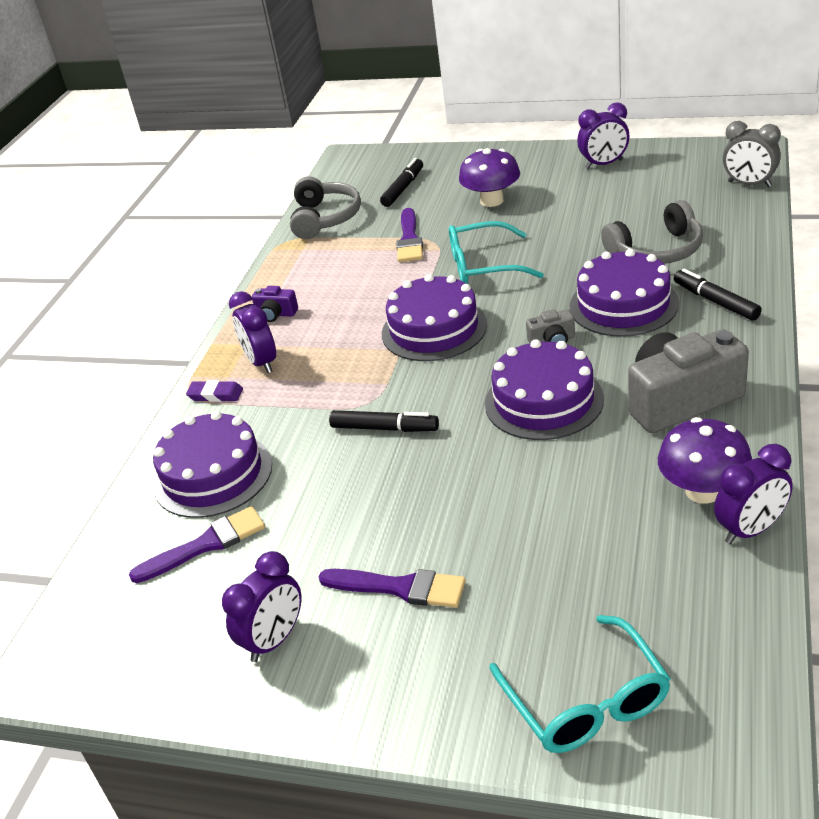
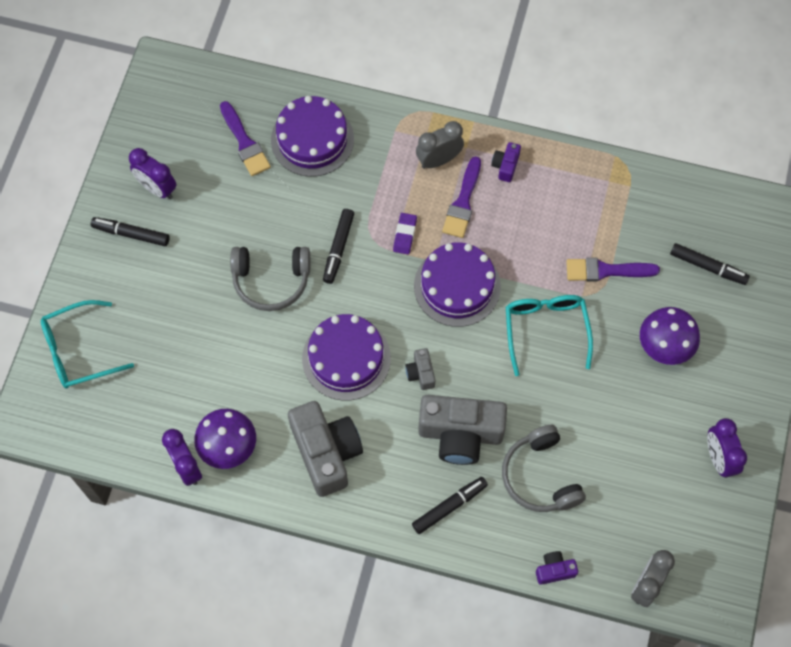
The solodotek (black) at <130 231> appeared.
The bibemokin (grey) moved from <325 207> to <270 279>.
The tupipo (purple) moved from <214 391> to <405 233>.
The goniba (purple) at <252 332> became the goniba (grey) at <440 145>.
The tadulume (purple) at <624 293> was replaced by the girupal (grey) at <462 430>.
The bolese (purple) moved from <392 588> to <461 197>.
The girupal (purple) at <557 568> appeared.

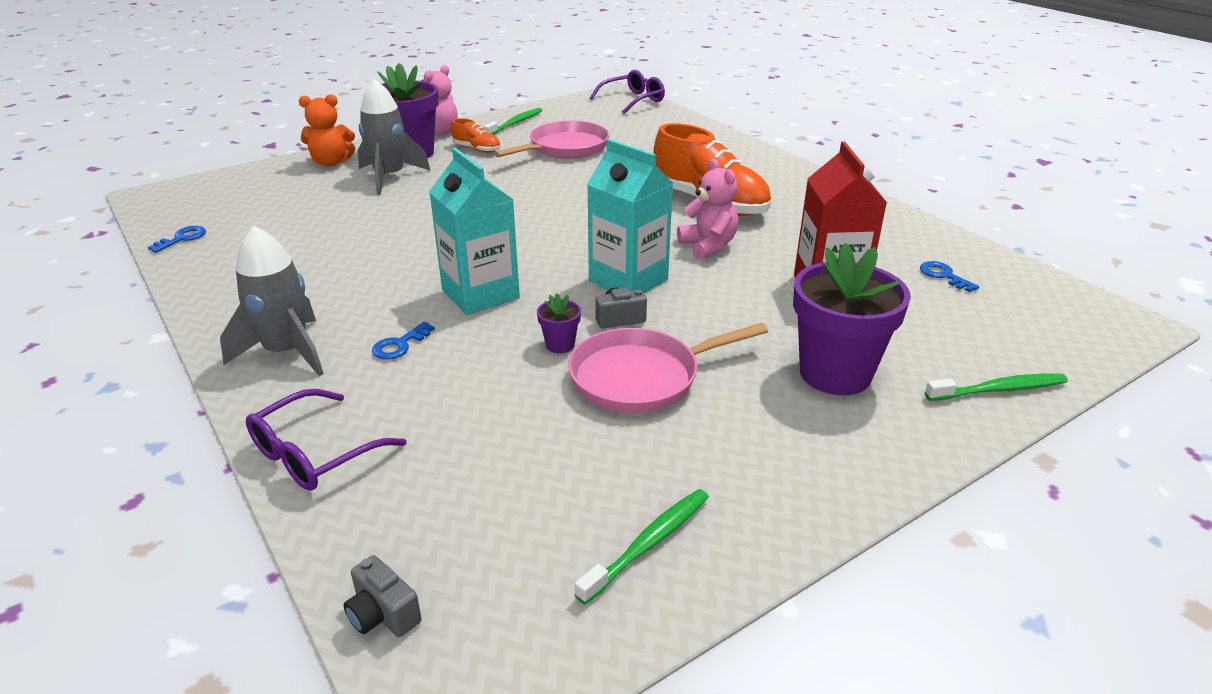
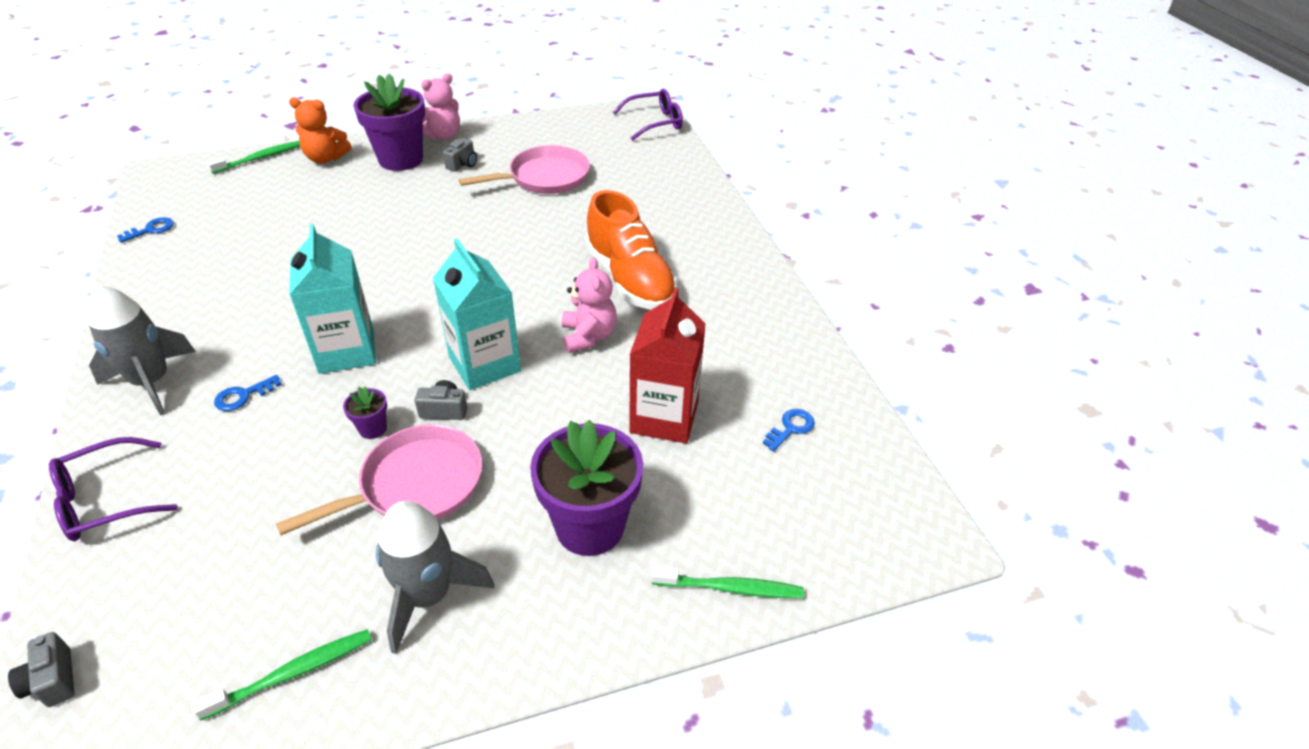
The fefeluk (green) moved from <513 121> to <253 157>.
The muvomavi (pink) at <668 368> turned 150 degrees clockwise.
The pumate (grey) moved from <394 137> to <435 577>.
The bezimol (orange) at <476 135> was replaced by the girupal (grey) at <460 155>.
The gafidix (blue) at <950 276> turned 60 degrees clockwise.

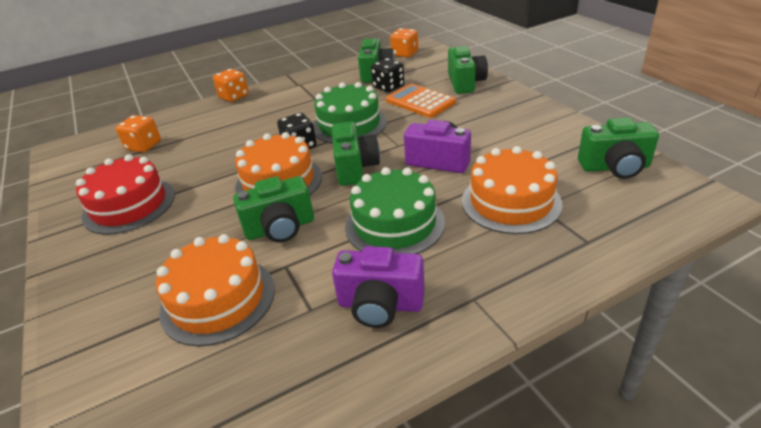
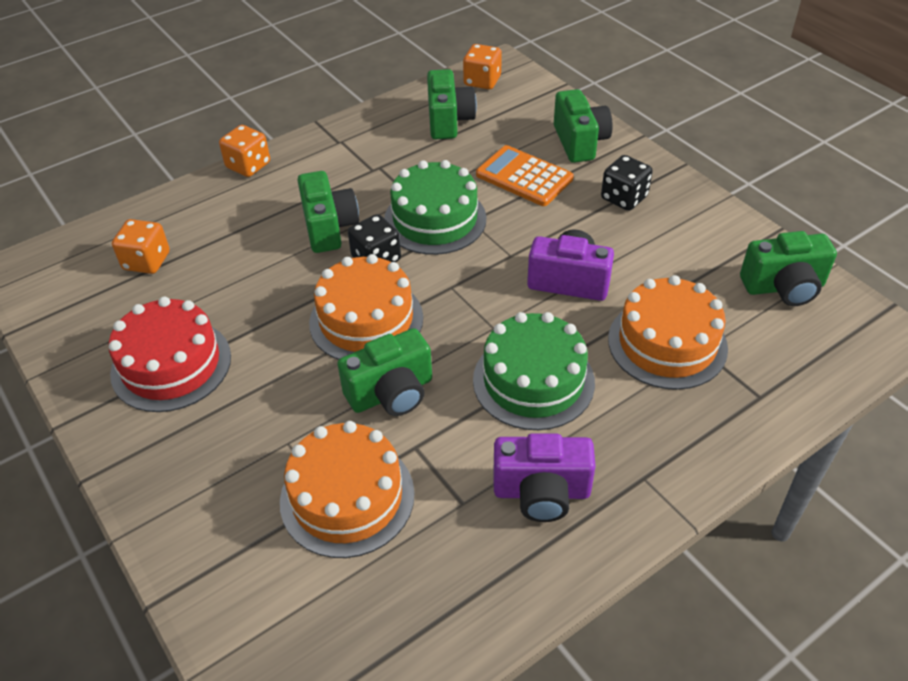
The girupal (green) moved from <356 154> to <328 212>.
The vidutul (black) moved from <387 75> to <627 183>.

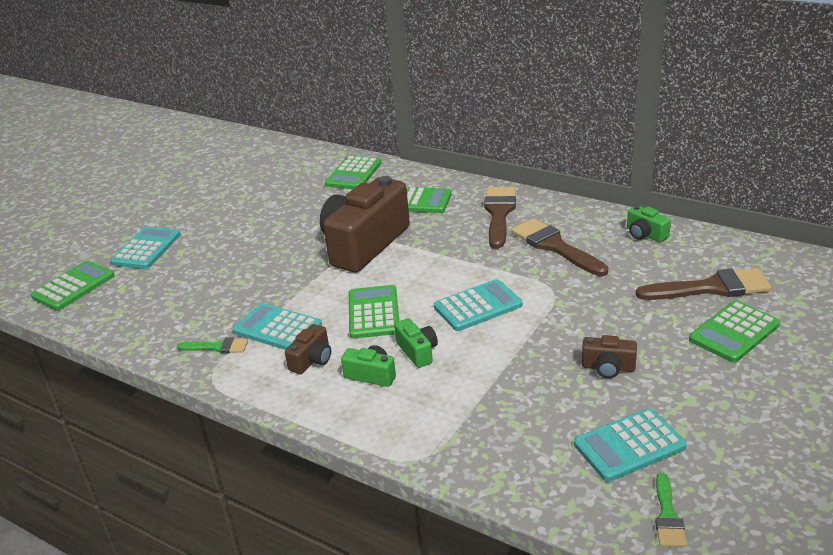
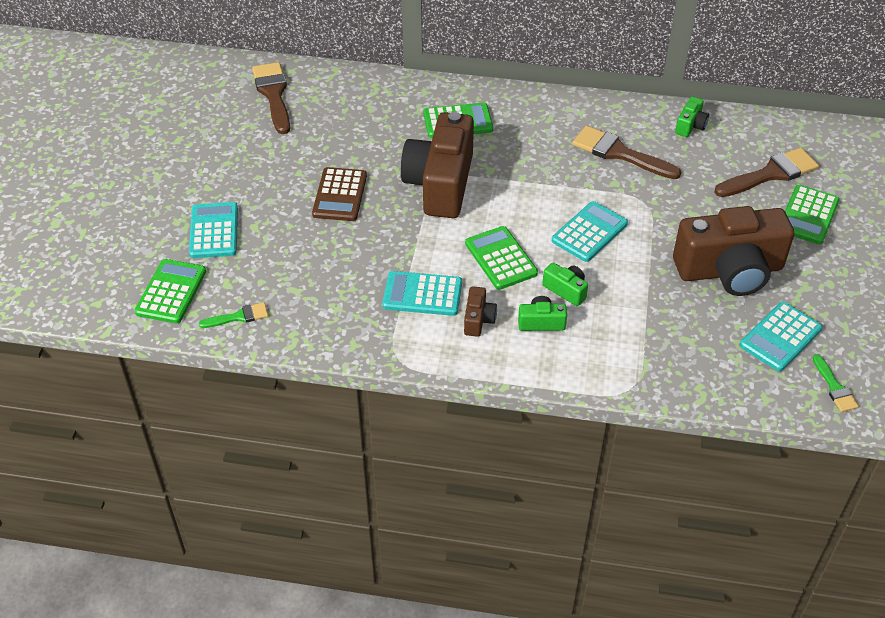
The bolese (green) moved from <212 345> to <233 315>.
The bolese (brown) moved from <500 217> to <271 98>.
The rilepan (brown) at <339 194> appeared.
The girupal (brown) at <609 356> changed to 2.40 times the size.
The girupal (green) at <649 224> turned 90 degrees counterclockwise.
The rilepan (green) at <353 172> disappeared.

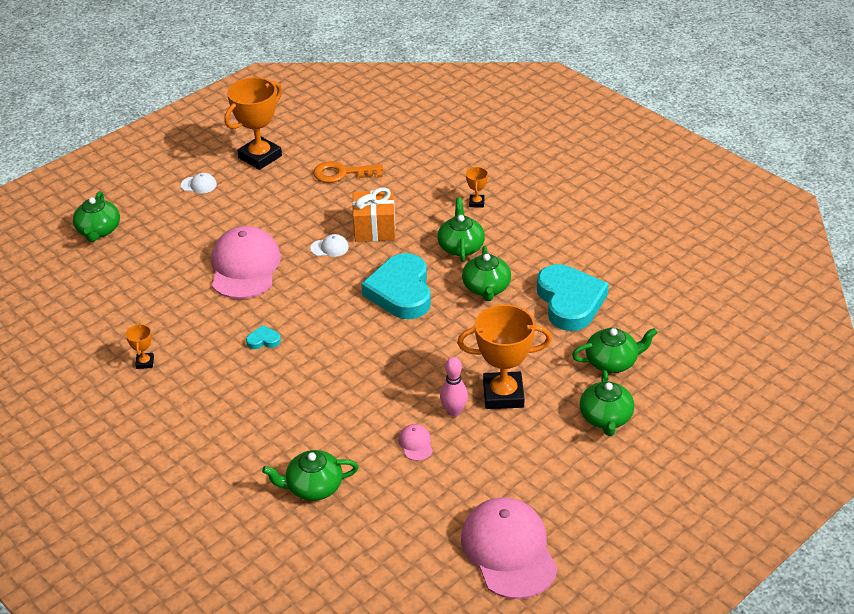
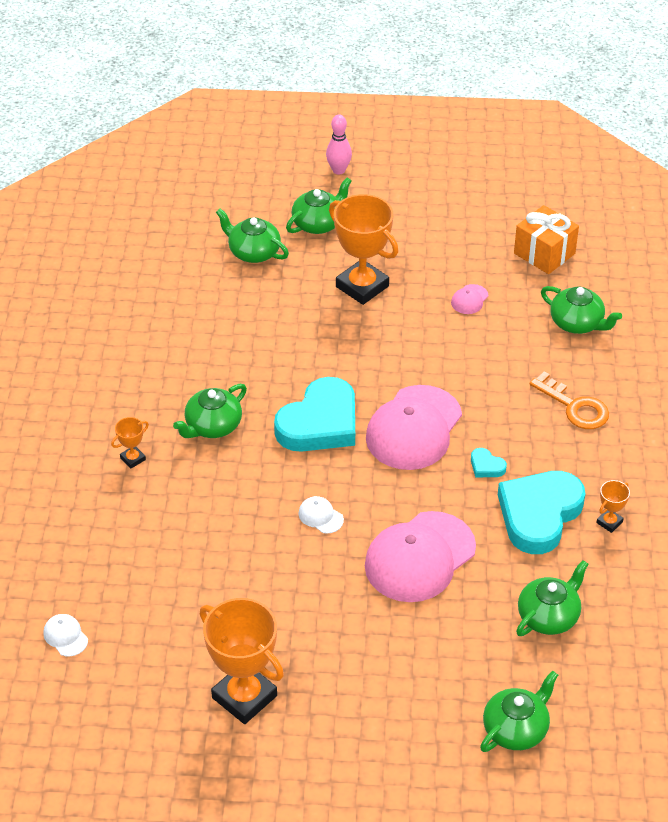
The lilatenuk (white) moved from <199 183> to <65 635>.
The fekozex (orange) at <253 123> turned 45 degrees clockwise.
The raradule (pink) moved from <454 387> to <339 144>.
The lilatenuk (pink) moved from <509 548> to <414 427>.
The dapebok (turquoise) moved from <573 297> to <542 512>.
The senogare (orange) moved from <373 214> to <546 239>.
The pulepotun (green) moved from <486 273> to <552 598>.
The gafidix (orange) moved from <348 172> to <569 400>.

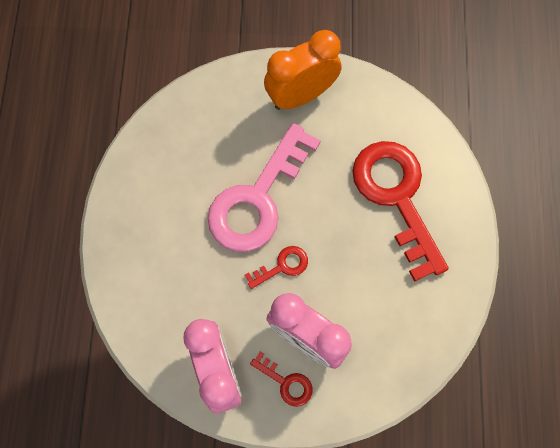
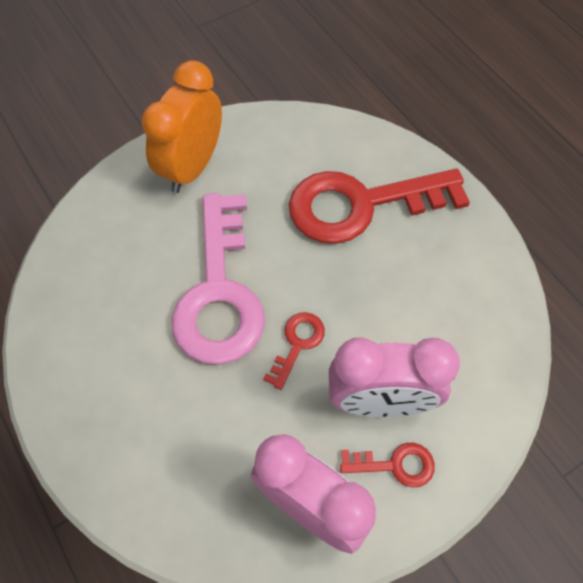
The gafidix (red) at <400 211> turned 45 degrees counterclockwise.

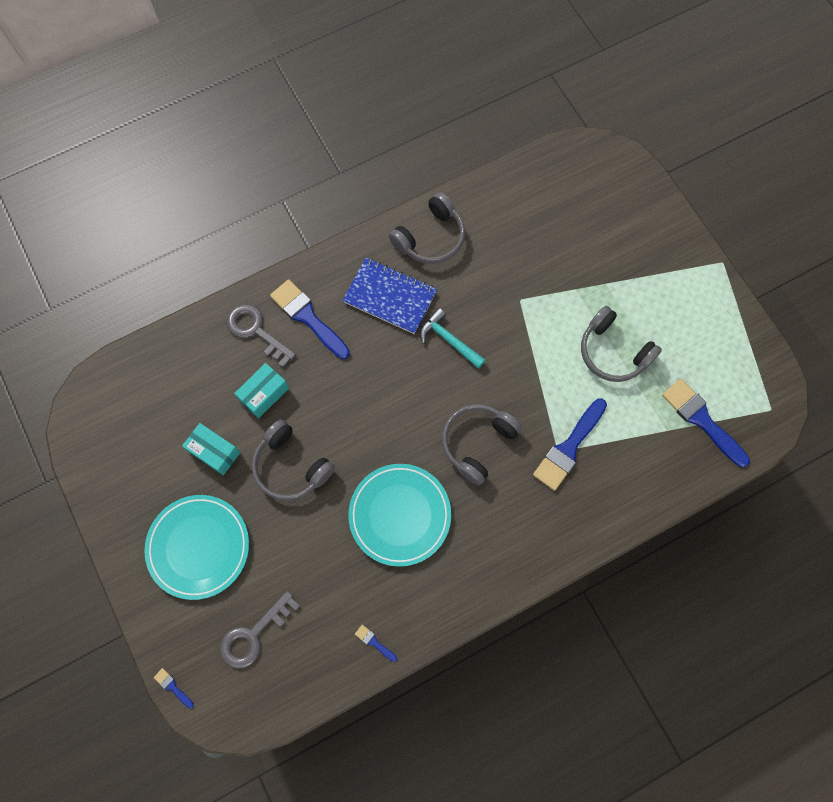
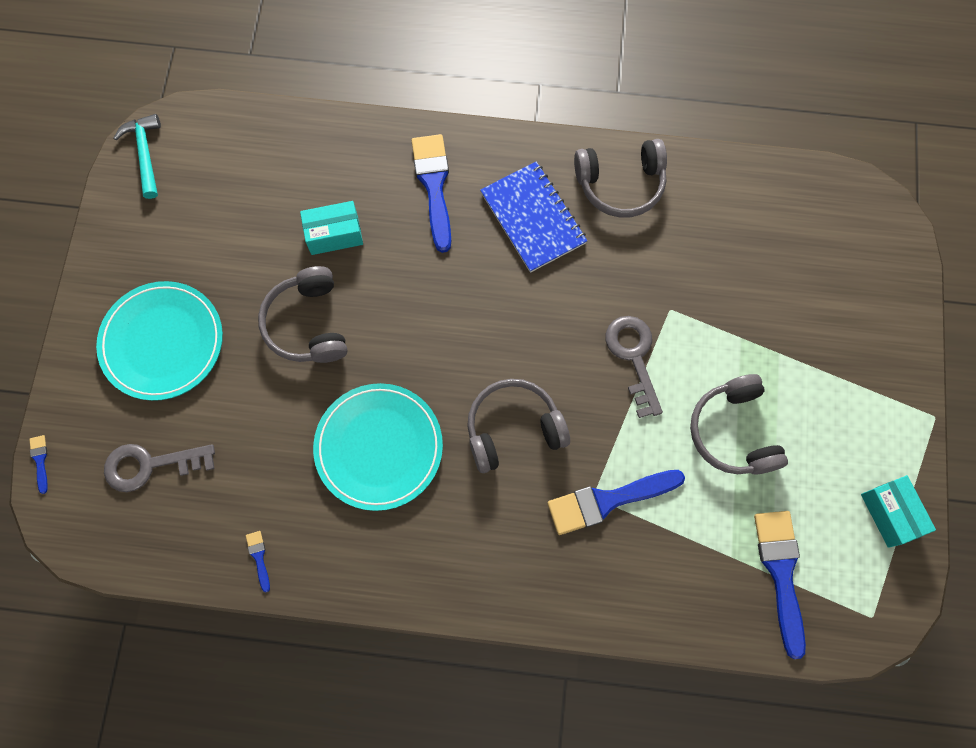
The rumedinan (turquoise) moved from <452 338> to <137 156>.
The gafidix (grey) moved from <261 335> to <634 367>.
The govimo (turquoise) moved from <211 449> to <898 511>.

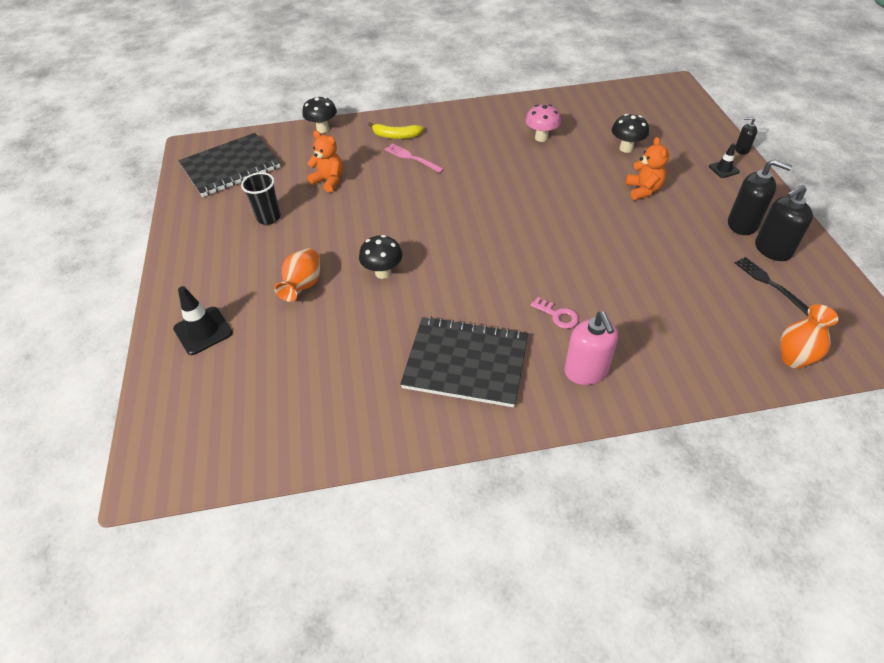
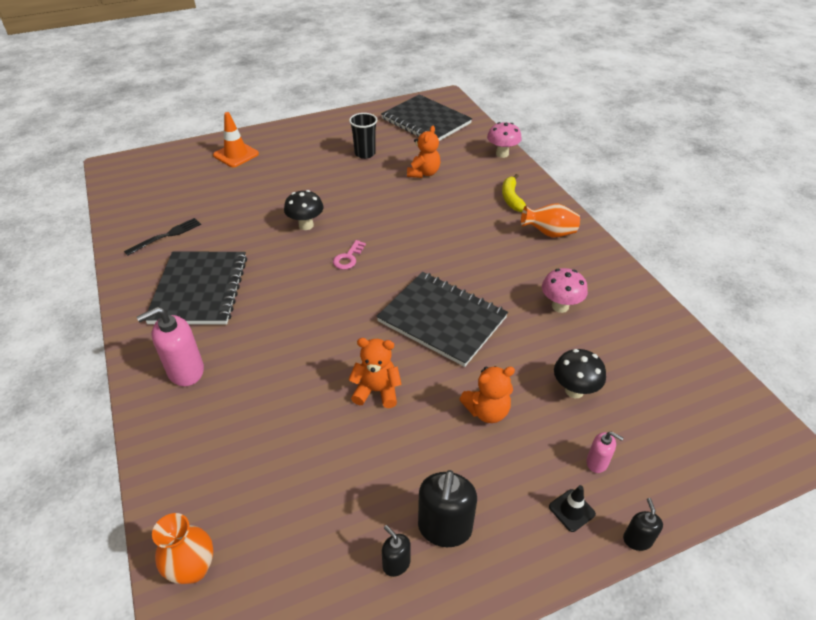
The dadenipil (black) moved from <772 286> to <162 237>.
The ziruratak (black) at <203 320> became the ziruratak (orange) at <236 139>.
The gafidix (pink) moved from <555 313> to <349 255>.
The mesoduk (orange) at <375 373> appeared.
The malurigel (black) at <442 319> appeared.
The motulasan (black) at <784 223> changed to 0.53 times the size.
The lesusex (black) at <319 115> became the lesusex (pink) at <504 140>.
The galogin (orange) moved from <297 275> to <550 220>.
The motulasan (pink) at <605 452> appeared.
The dadenipil (pink) at <414 158> disappeared.

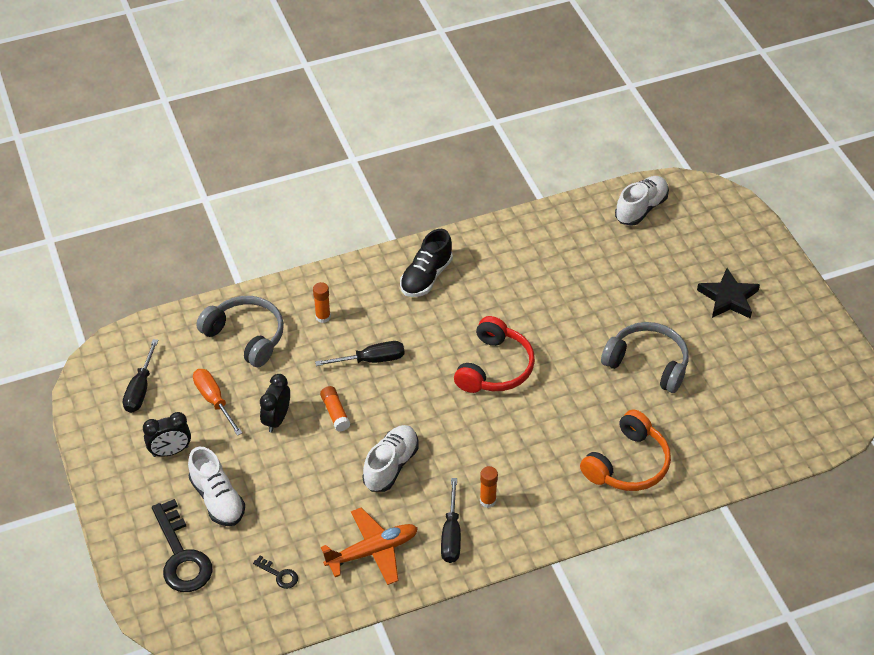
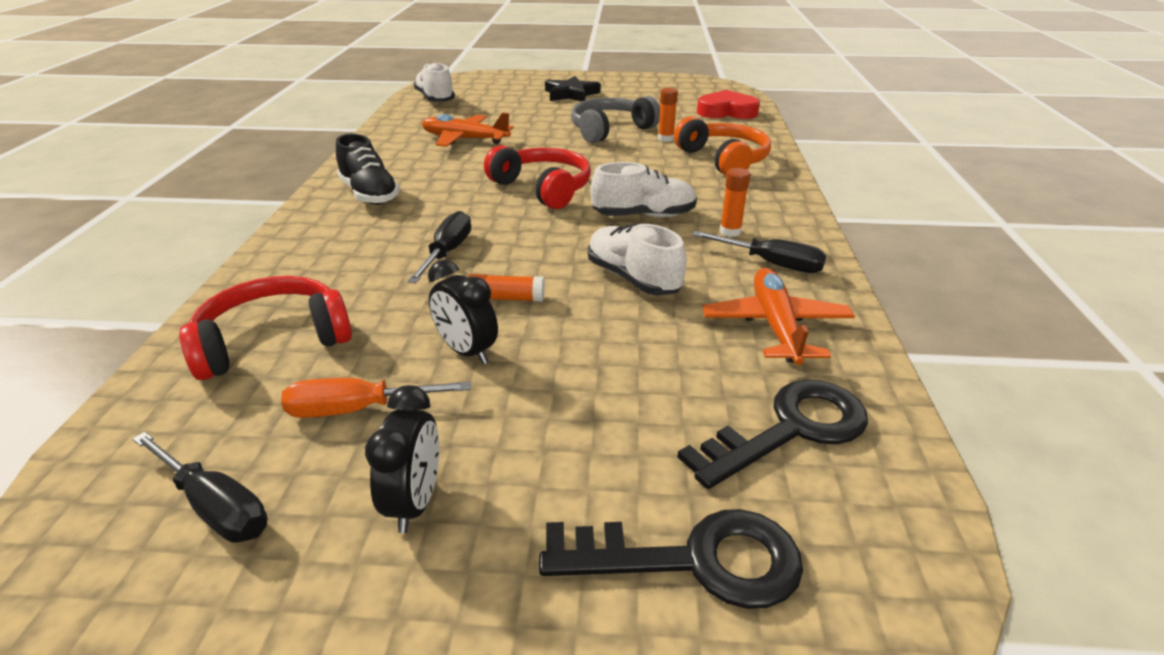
The bibemokin (grey) at <240 331> became the bibemokin (red) at <265 328>.
The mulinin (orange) at <468 130> appeared.
The bezimol (white) moved from <216 486> to <643 189>.
The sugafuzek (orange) moved from <322 302> to <668 115>.
The gafidix (black) at <275 572> changed to 2.21 times the size.
The dapebok (red) at <728 104> appeared.

